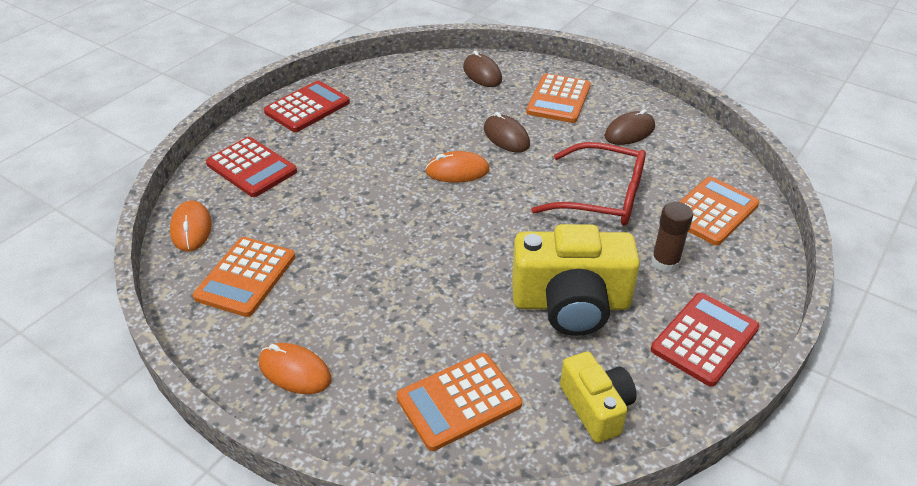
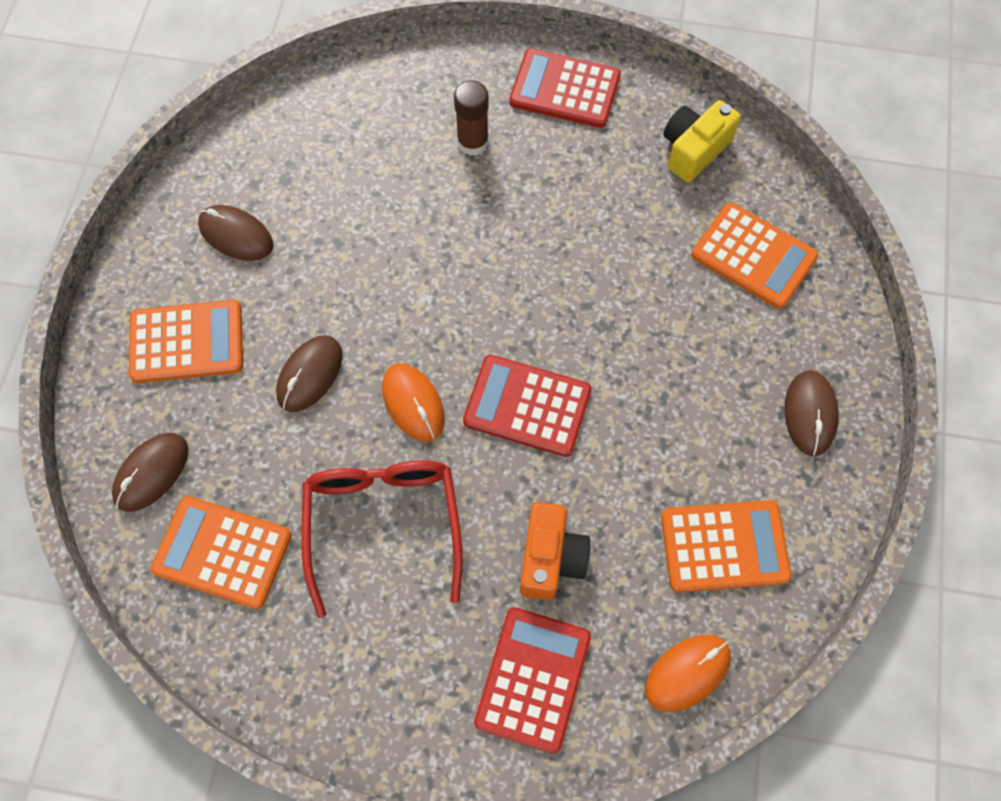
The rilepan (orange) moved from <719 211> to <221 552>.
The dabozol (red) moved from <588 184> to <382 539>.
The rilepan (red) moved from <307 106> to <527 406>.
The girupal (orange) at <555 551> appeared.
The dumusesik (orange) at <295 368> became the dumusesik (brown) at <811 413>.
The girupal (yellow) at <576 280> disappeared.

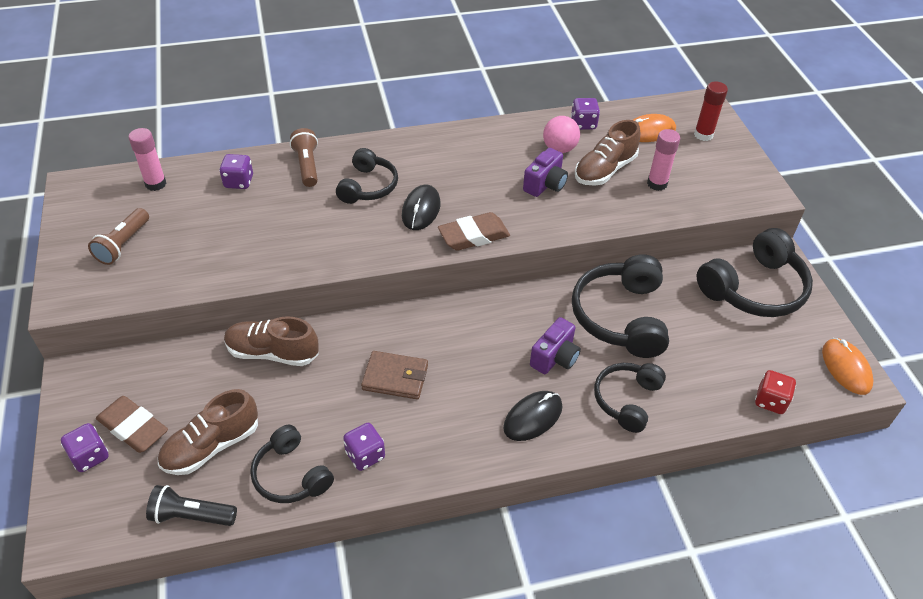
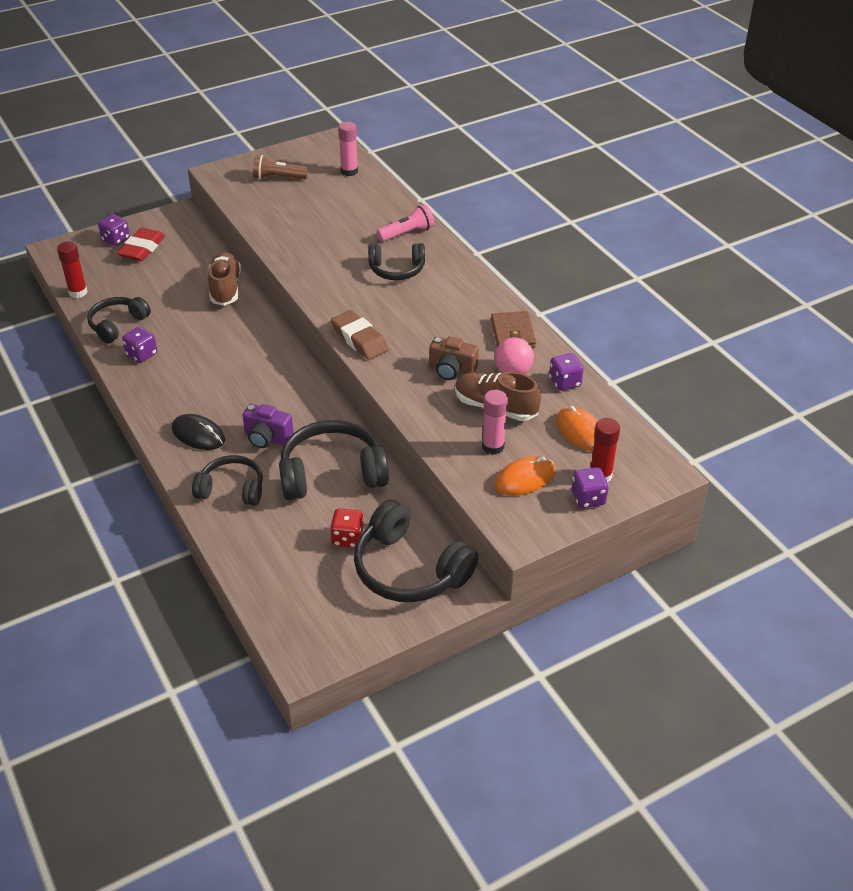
The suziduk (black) at <191 505> was replaced by the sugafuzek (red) at <72 270>.
The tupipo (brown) at <132 424> became the tupipo (red) at <141 244>.
The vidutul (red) moved from <775 392> to <347 528>.
The suziduk (brown) at <304 157> became the suziduk (pink) at <405 223>.
The girupal (purple) at <545 172> became the girupal (brown) at <454 358>.
The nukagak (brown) moved from <394 375> to <513 329>.
The dumusesik (orange) moved from <848 366> to <524 476>.
The vidutul (purple) moved from <236 171> to <590 487>.
The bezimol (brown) at <208 432> disappeared.
The dumusesik (black) at <421 207> disappeared.

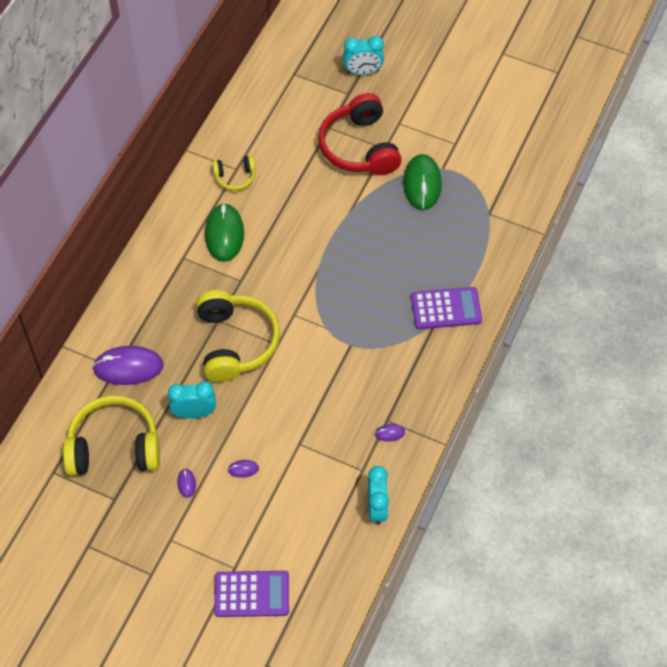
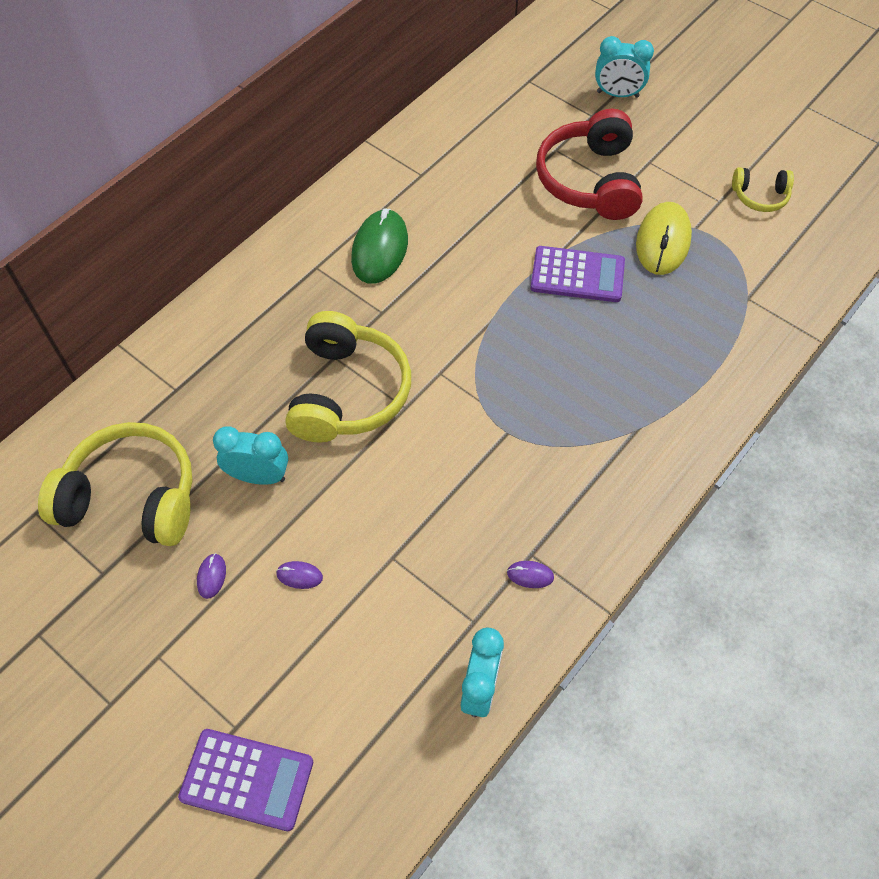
The rilepan (purple) moved from <446 308> to <577 274>.
The dumusesik (green) at <422 182> became the dumusesik (yellow) at <664 238>.
The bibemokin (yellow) moved from <233 173> to <763 189>.
The dumusesik (purple) at <128 365> disappeared.

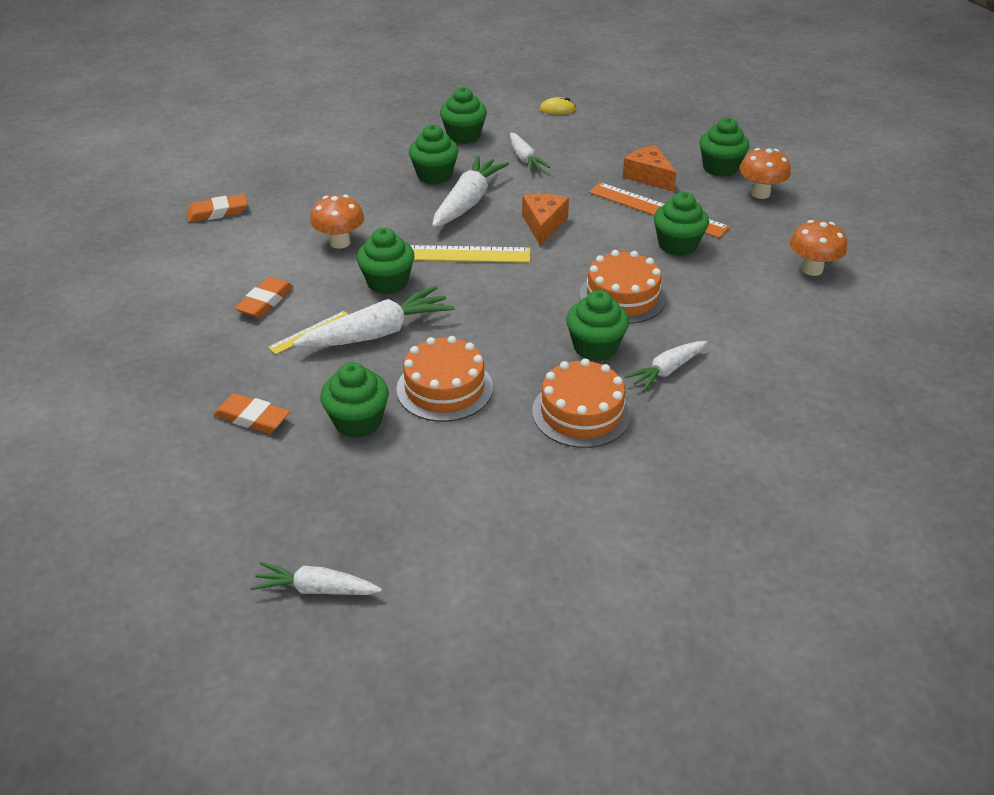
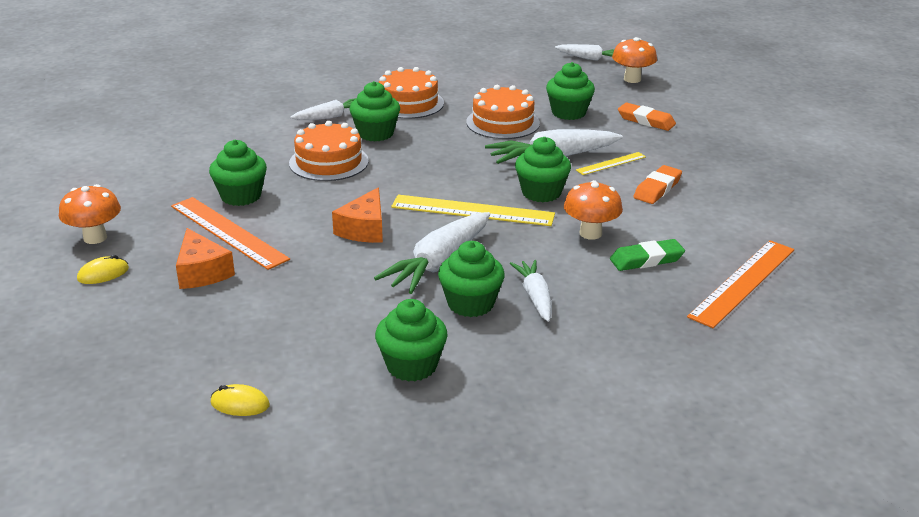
The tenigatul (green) at <724 147> was replaced by the dumusesik (yellow) at <103 269>.
The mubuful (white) moved from <530 152> to <530 291>.
The tupipo (green) at <647 255> appeared.
The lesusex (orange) moved from <818 248> to <634 60>.
The tupipo (orange) at <217 208> was replaced by the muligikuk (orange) at <740 284>.

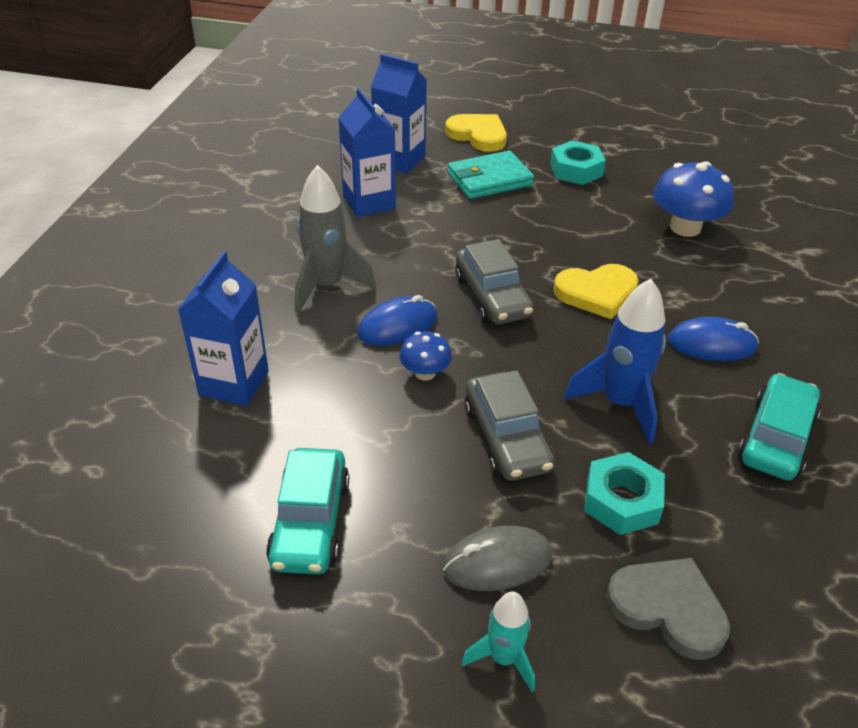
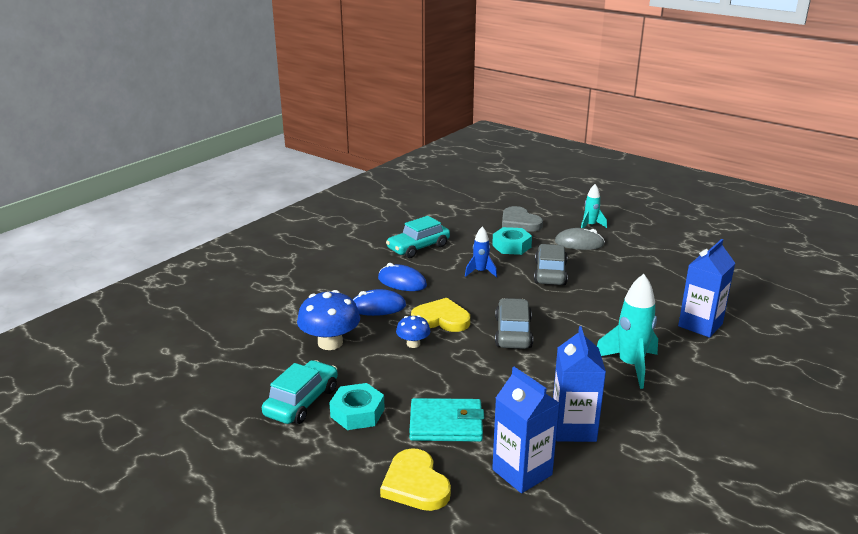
The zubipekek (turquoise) moved from <307 511> to <300 392>.
The dumusesik (blue) moved from <397 320> to <379 302>.
The lesusex (blue) moved from <425 355> to <413 331>.
The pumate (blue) at <615 361> changed to 0.59 times the size.
The pumate (grey) at <335 239> became the pumate (turquoise) at <627 331>.

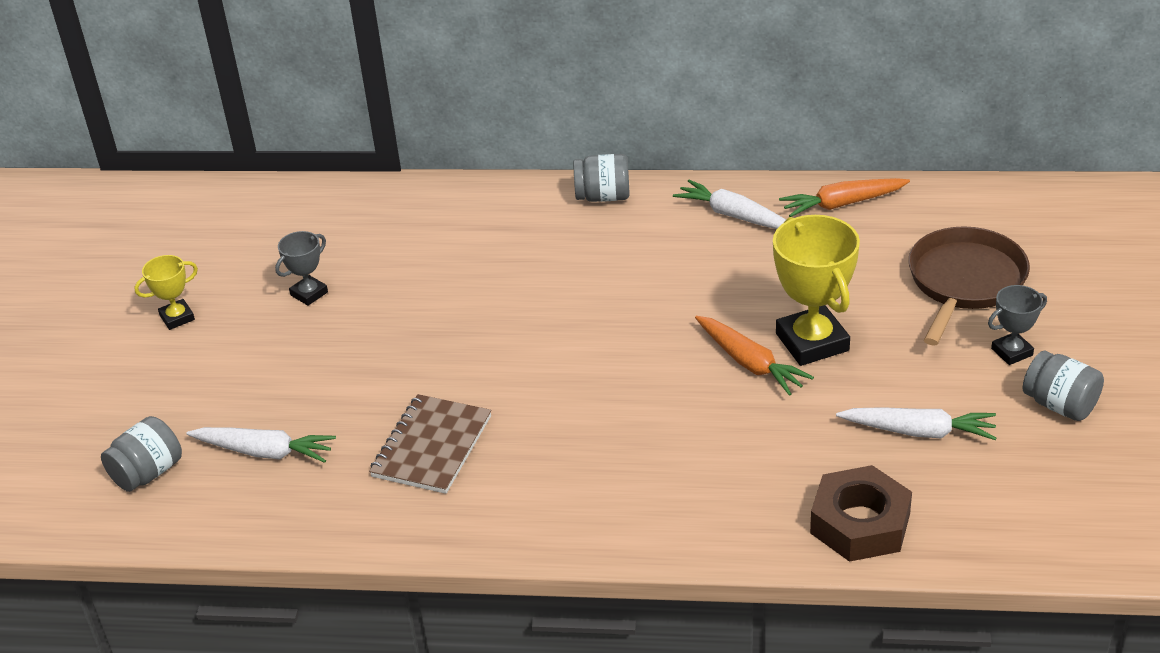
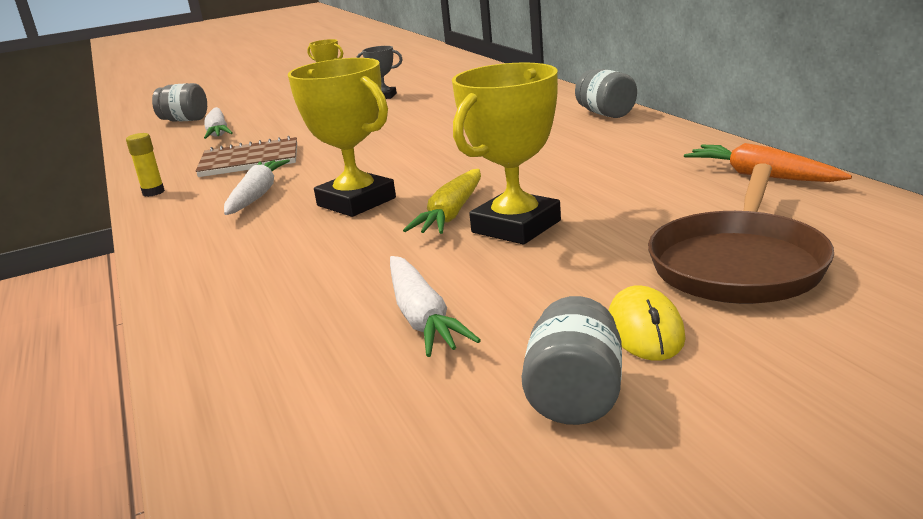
The sugafuzek (yellow) at <145 165> appeared.
The mubuful (white) moved from <729 204> to <257 187>.
The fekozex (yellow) at <342 137> appeared.
The mubuful (orange) at <754 356> became the mubuful (yellow) at <442 201>.
The fekozex (grey) at <1017 325> was replaced by the dumusesik (yellow) at <647 323>.
The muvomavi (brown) at <969 286> turned 120 degrees clockwise.
The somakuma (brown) at <861 513> disappeared.

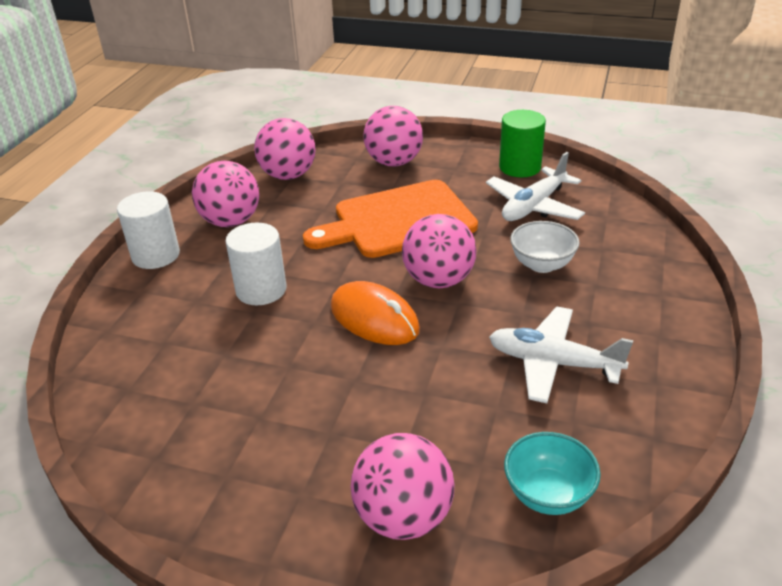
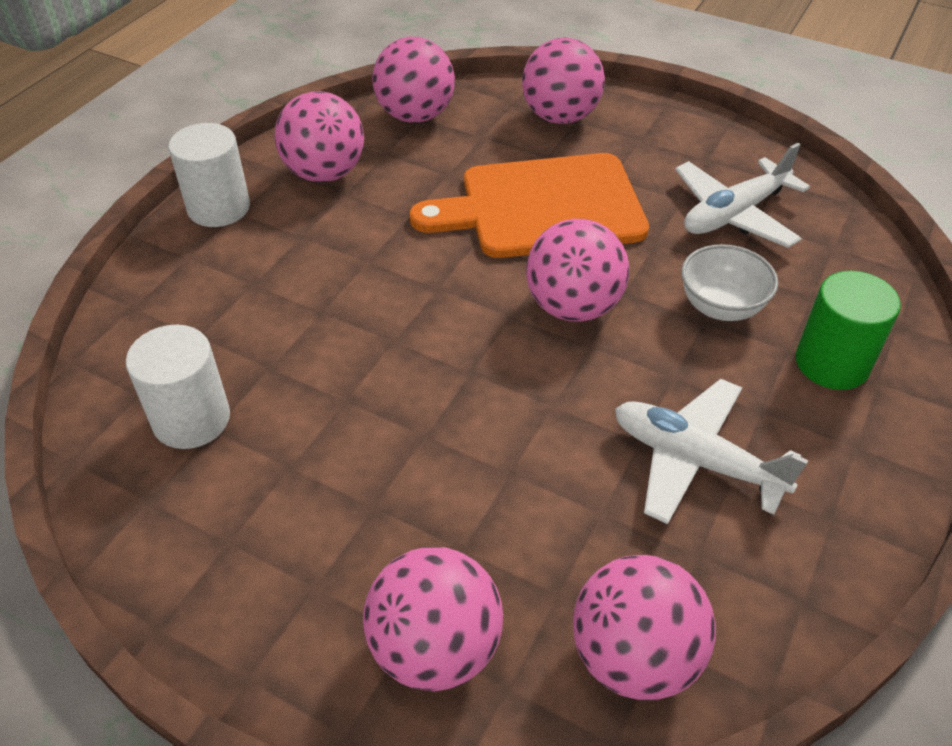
The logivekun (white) moved from <255 263> to <178 387>.
The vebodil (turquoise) at <552 473> was replaced by the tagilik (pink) at <644 628>.
The logivekun (green) moved from <522 143> to <848 330>.
The dumusesik (orange) at <375 313> disappeared.

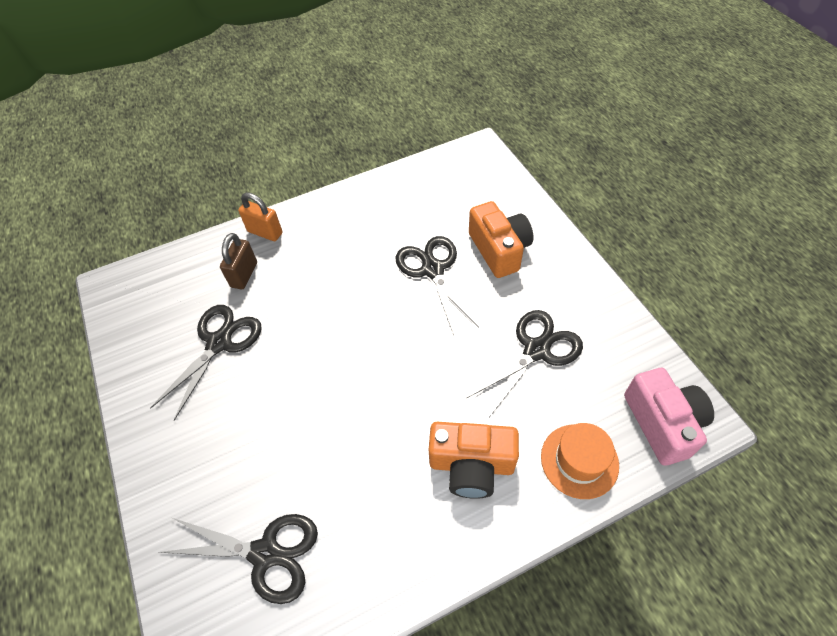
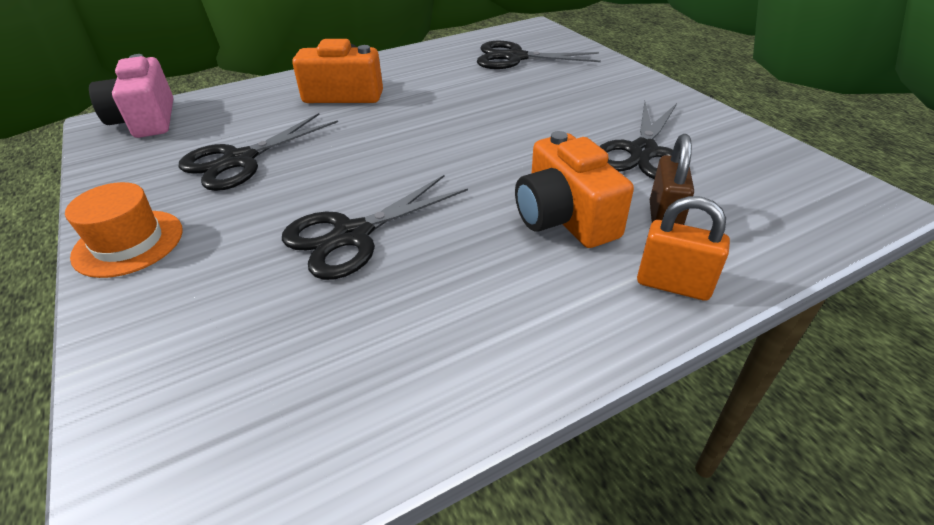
The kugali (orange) moved from <580 461> to <124 230>.
The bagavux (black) at <437 285> turned 75 degrees clockwise.
The girupal (orange) moved from <501 239> to <574 189>.

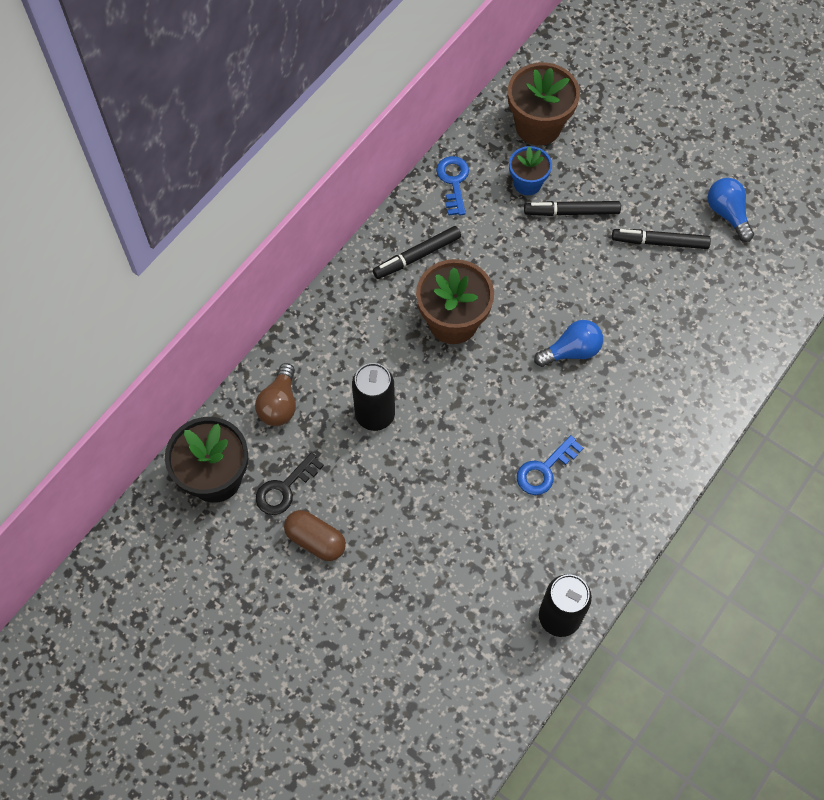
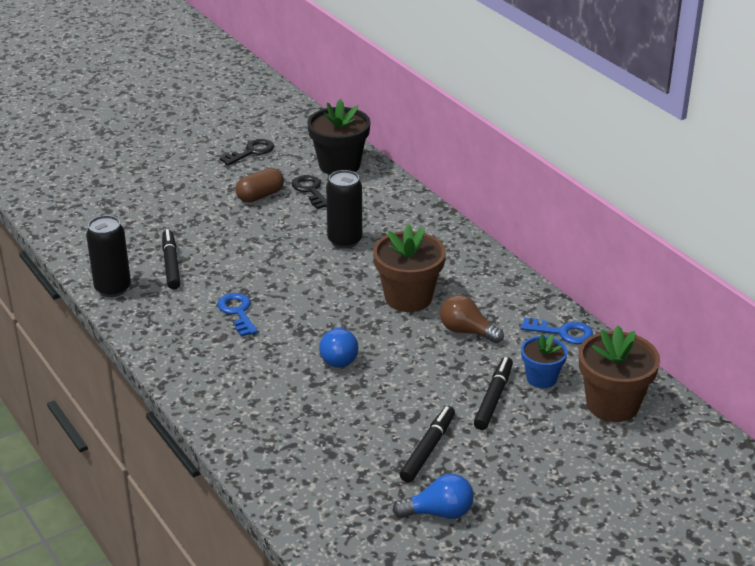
The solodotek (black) moved from <417 252> to <171 259>.
The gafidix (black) at <247 152> appeared.
The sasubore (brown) moved from <275 394> to <472 319>.

